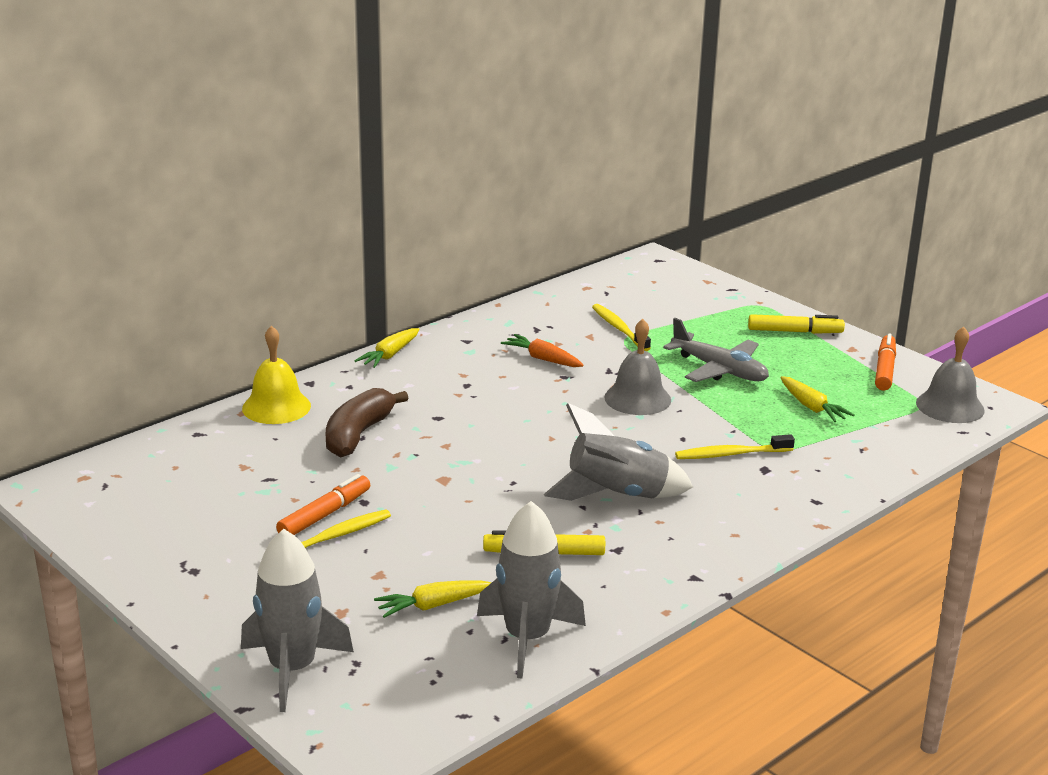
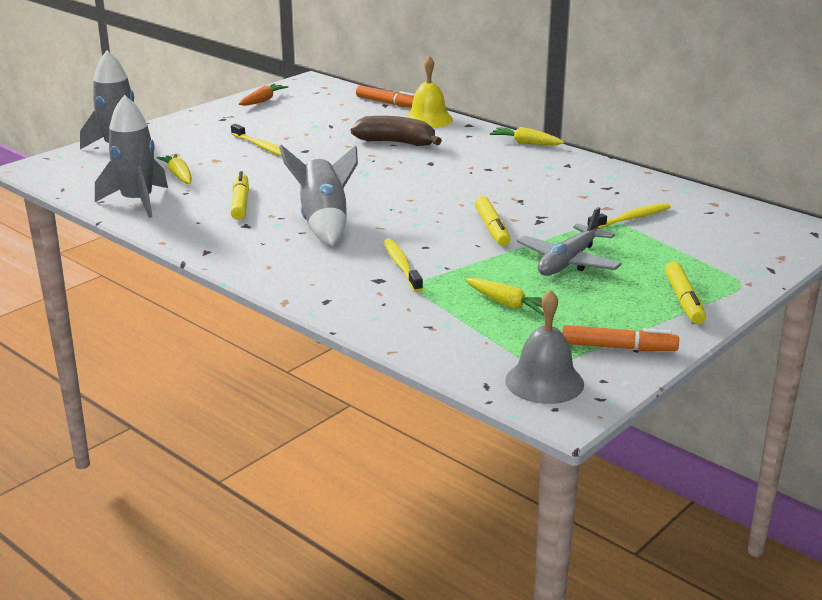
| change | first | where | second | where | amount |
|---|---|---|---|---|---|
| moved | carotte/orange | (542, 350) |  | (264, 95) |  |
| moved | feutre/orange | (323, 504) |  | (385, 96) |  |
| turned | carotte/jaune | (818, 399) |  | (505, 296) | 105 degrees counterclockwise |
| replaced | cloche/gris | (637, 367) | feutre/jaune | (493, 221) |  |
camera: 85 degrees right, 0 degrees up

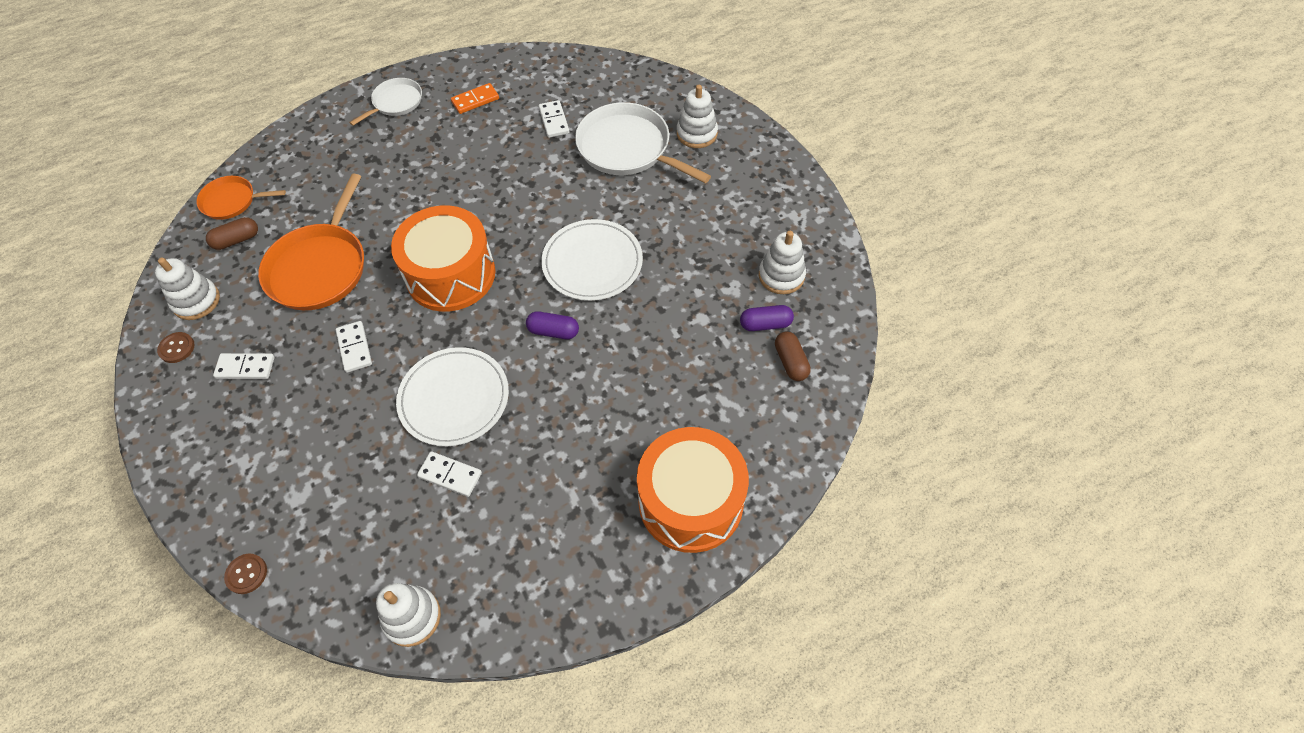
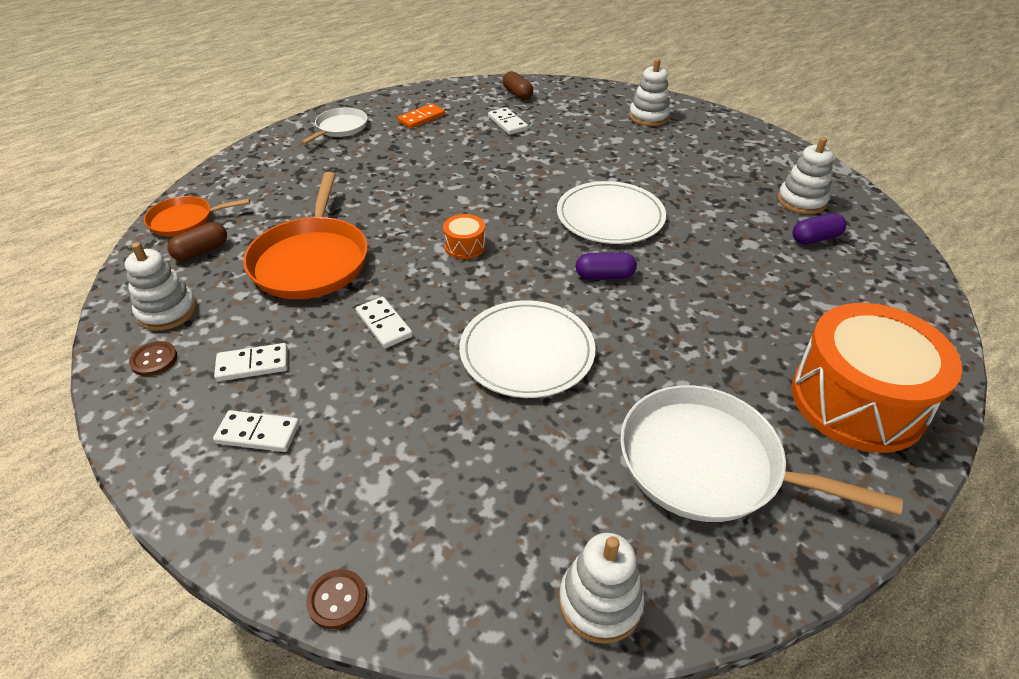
| change | first | where | second | where | amount |
|---|---|---|---|---|---|
| moved | domino/blanc | (449, 474) |  | (256, 431) |  |
| resized | tambour/orange | (443, 258) |  | (464, 236) | x0.41 |
| moved | gélule/marron | (793, 356) |  | (518, 85) |  |
| moved | poêle/blanc | (643, 142) |  | (761, 453) |  |
camera: 15 degrees left, 15 degrees down

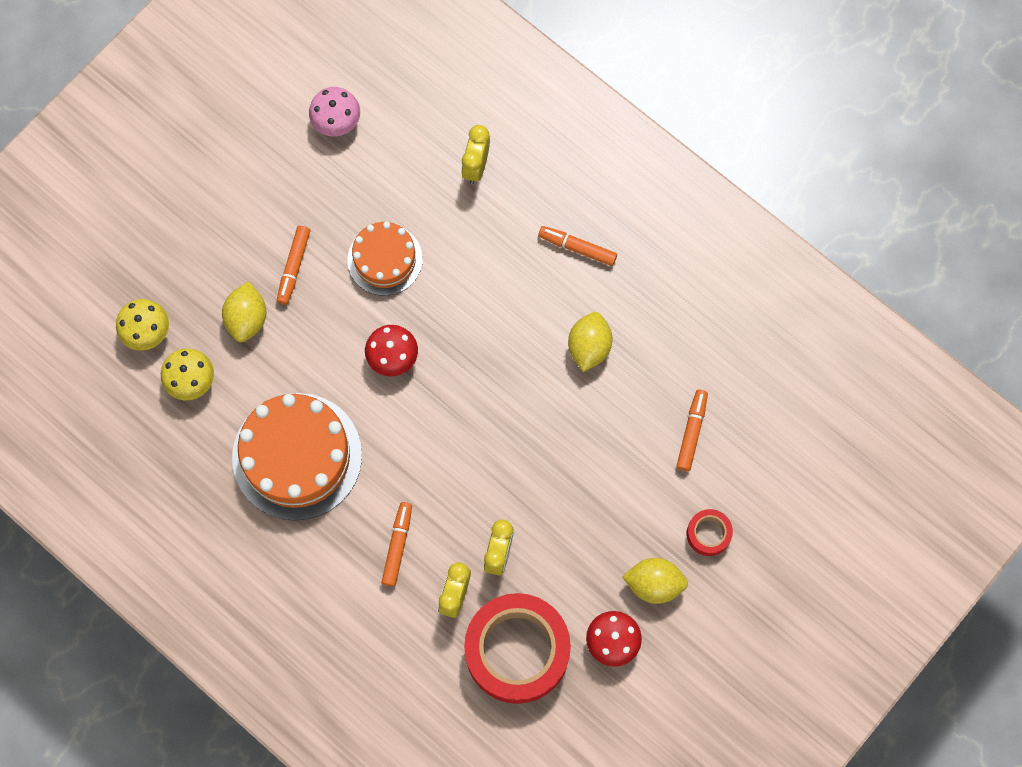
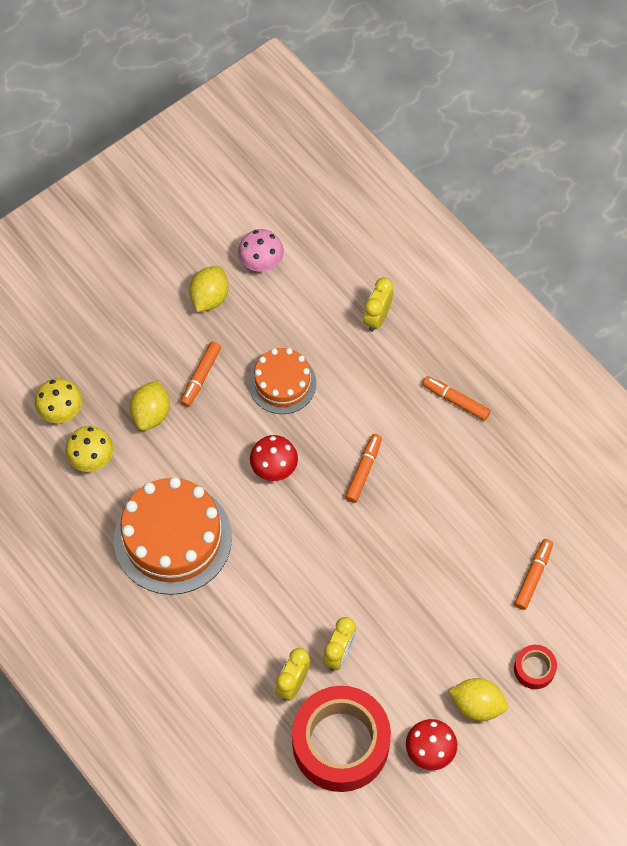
| change | first | where | second | where | amount |
|---|---|---|---|---|---|
| moved | citron/jaune | (590, 342) |  | (209, 289) |  |
| moved | feutre/orange | (396, 544) |  | (363, 468) |  |
camera: 10 degrees right, 10 degrees down

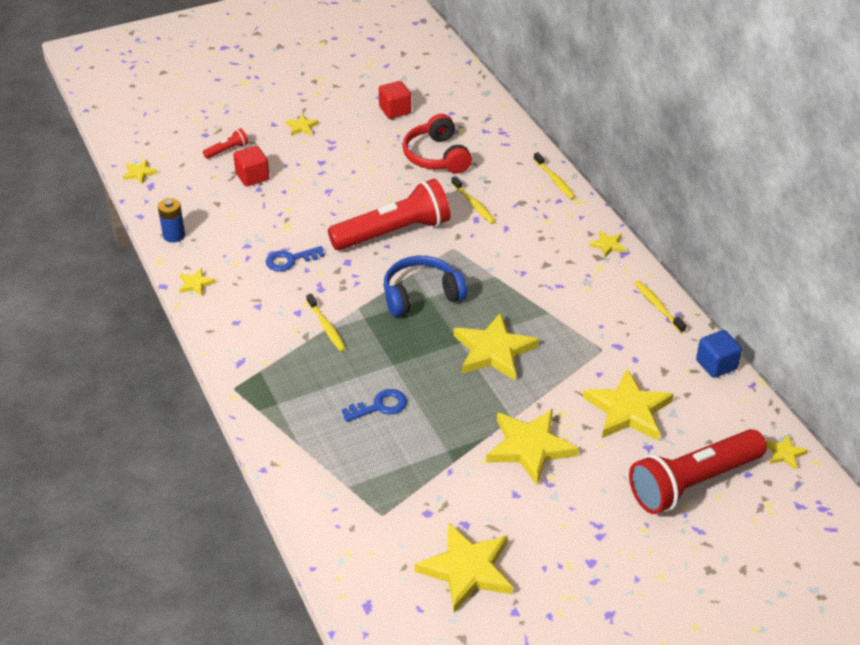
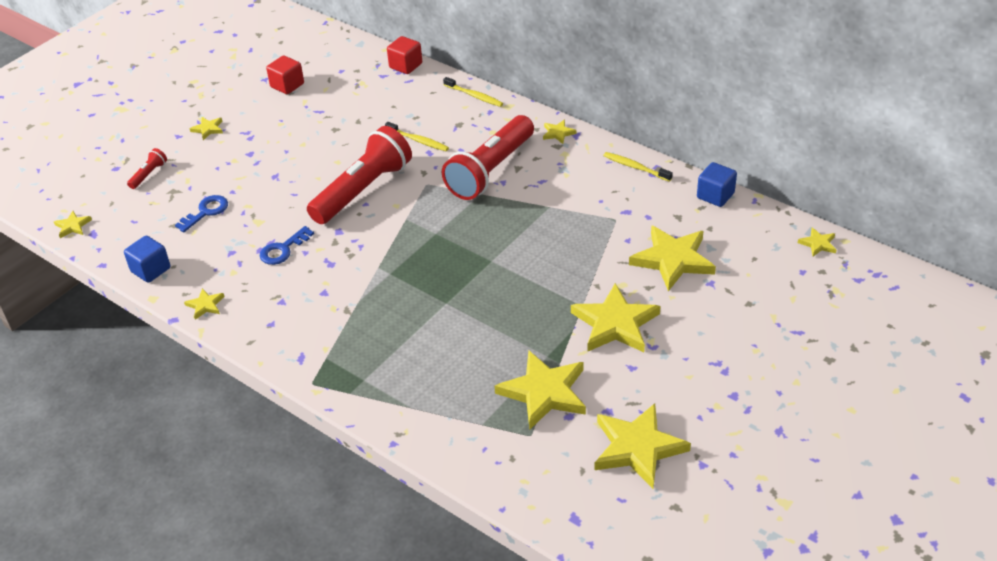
| change | first | where | second | where | amount |
|---|---|---|---|---|---|
| replaced | pile/bleu | (171, 220) | cube/bleu | (147, 259) |  |
| moved | clé/bleu | (374, 405) |  | (201, 213) |  |
| moved | cube/rouge | (251, 166) |  | (404, 55) |  |
| moved | lampe de poche/rouge | (698, 471) |  | (488, 157) |  |
| moved | étoile/jaune | (496, 346) |  | (540, 390) |  |
| removed | brosse à dents/jaune | (326, 322) |  |  |  |
| removed | casque audio/bleu | (425, 286) |  |  |  |
| removed | casque audio/rouge | (437, 144) |  |  |  |
camera: 25 degrees left, 0 degrees up

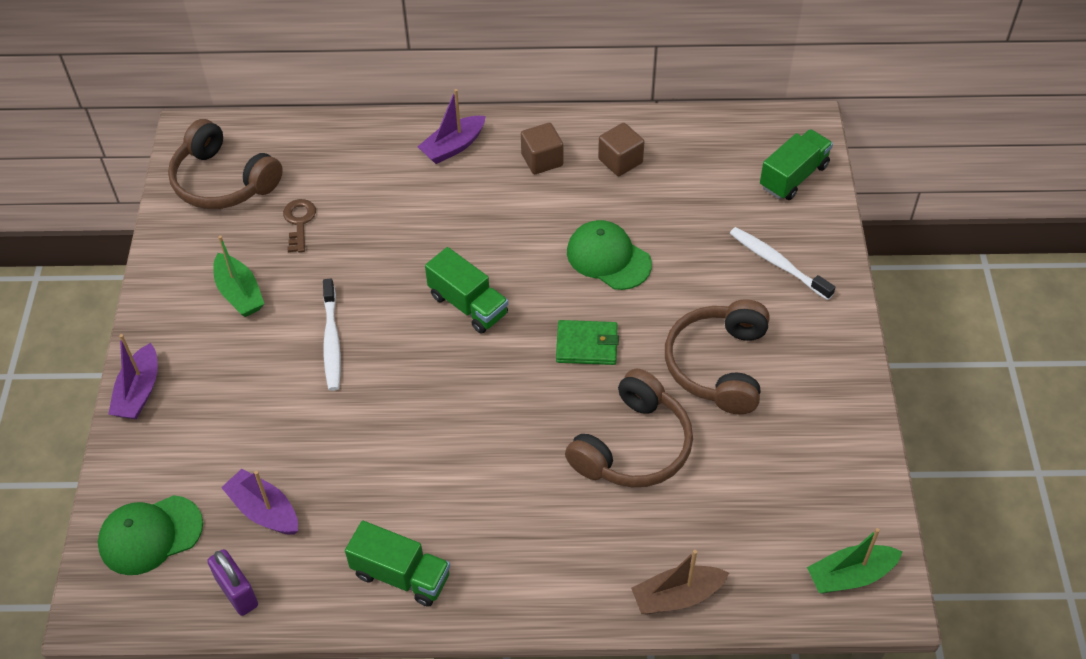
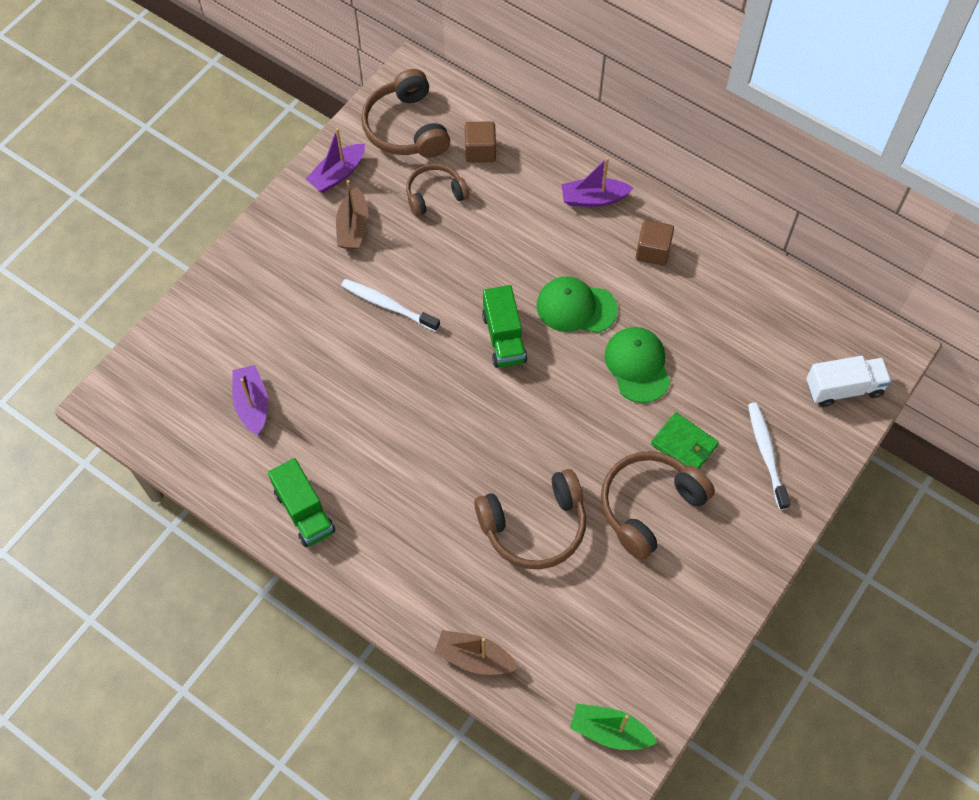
| change | first | where | second | where | amount |
|---|---|---|---|---|---|
| moved | bateau/violet | (133, 376) |  | (335, 160) |  |
| recoloured | bateau/vert | (238, 276) | bateau/marron | (352, 214) |  |
| turned | brosse à dents/blanc | (332, 335) |  | (390, 305) | 90 degrees clockwise |
| replaced | clé/marron | (299, 225) | casque audio/marron | (437, 190) |  |
| moved | cube/marron | (621, 149) |  | (480, 142) |  |
| moved | casquette/vert | (150, 535) |  | (577, 304) |  |
| moved | portefeuille/vert | (587, 342) |  | (685, 440) |  |
| recoloured | camion/vert | (796, 164) | camion/blanc | (849, 381) |  |
| removed | cadenas/violet | (232, 582) |  |  |  |
camera: 35 degrees right, 10 degrees up

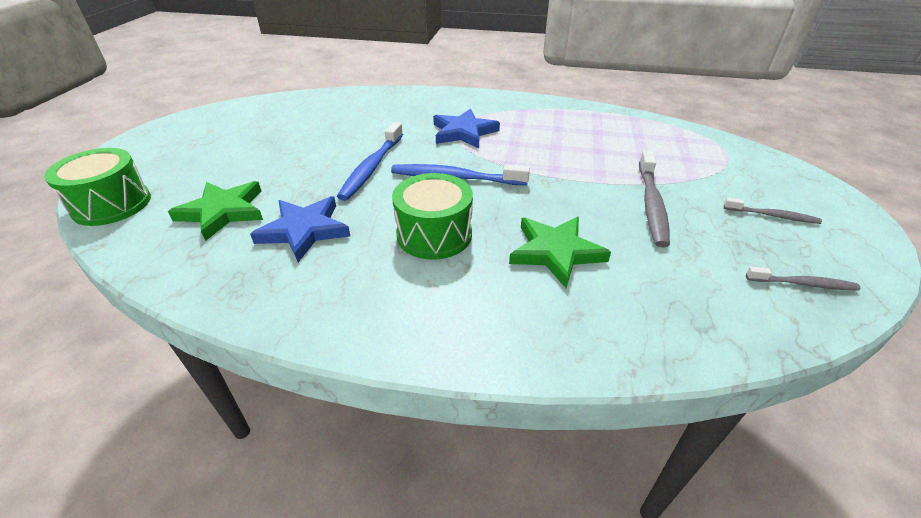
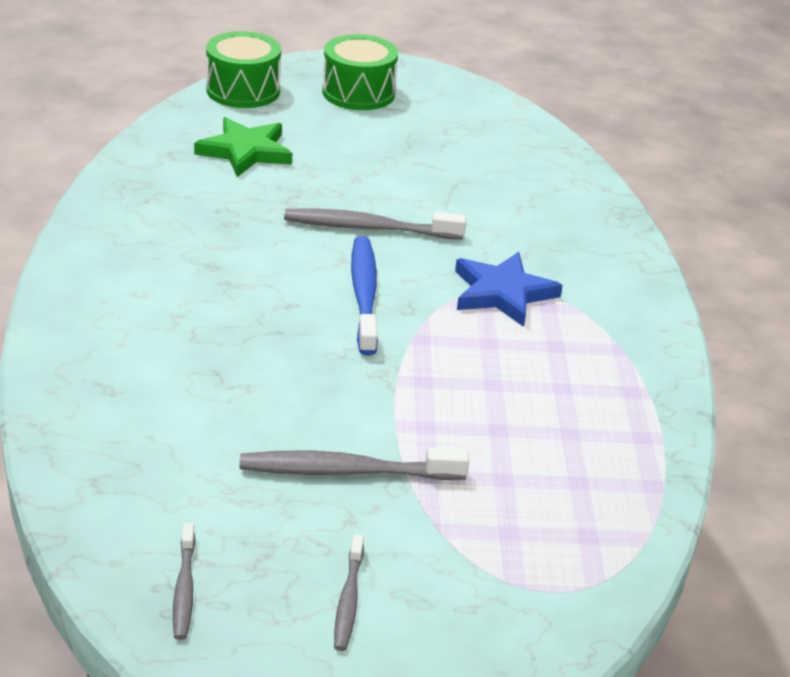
| change | first | where | second | where | amount |
|---|---|---|---|---|---|
| recoloured | brosse à dents/bleu | (370, 161) | brosse à dents/gris | (375, 224) |  |
| moved | tambour/vert | (432, 216) |  | (360, 72) |  |
| removed | étoile/bleu | (300, 229) |  |  |  |
| removed | étoile/vert | (560, 252) |  |  |  |
camera: 75 degrees right, 5 degrees down

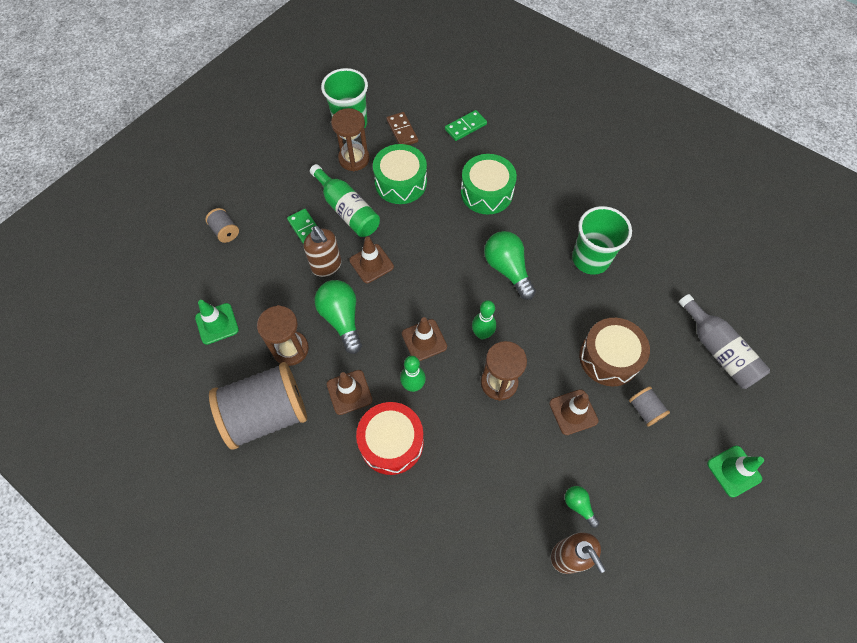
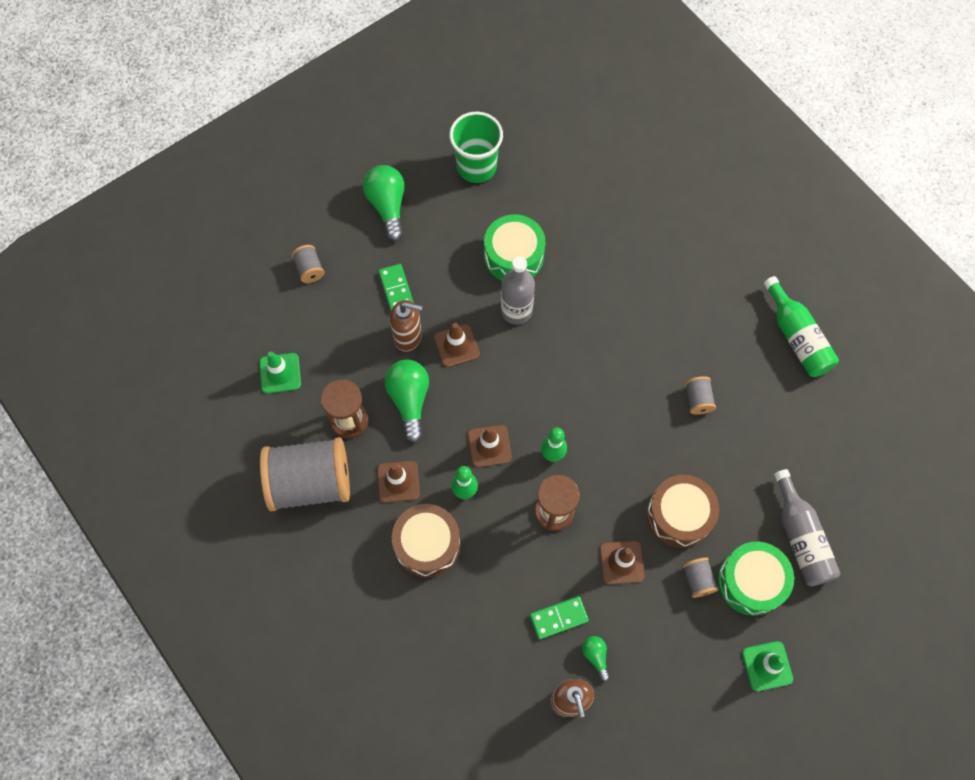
| change | first | where | second | where | amount |
|---|---|---|---|---|---|
| moved | ampoule/vert | (510, 265) |  | (384, 203) |  |
| turned | distributeur de savon/marron | (322, 251) |  | (406, 326) | 60 degrees counterclockwise |
| recoloured | tambour/rouge | (390, 438) | tambour/marron | (426, 540) |  |
| added |  |  | bouteille/gris | (518, 290) |  |
| moved | domino/vert | (466, 125) |  | (559, 617) |  |
| replaced | gobelet/vert | (602, 240) | bobine/gris | (700, 395) |  |
| moved | tambour/vert | (489, 184) |  | (756, 579) |  |
| moved | bouteille/vert | (345, 200) |  | (801, 326) |  |
| removed | sablier/marron | (350, 139) |  |  |  |
| removed | domino/marron | (402, 128) |  |  |  |
camera: 15 degrees right, 5 degrees up

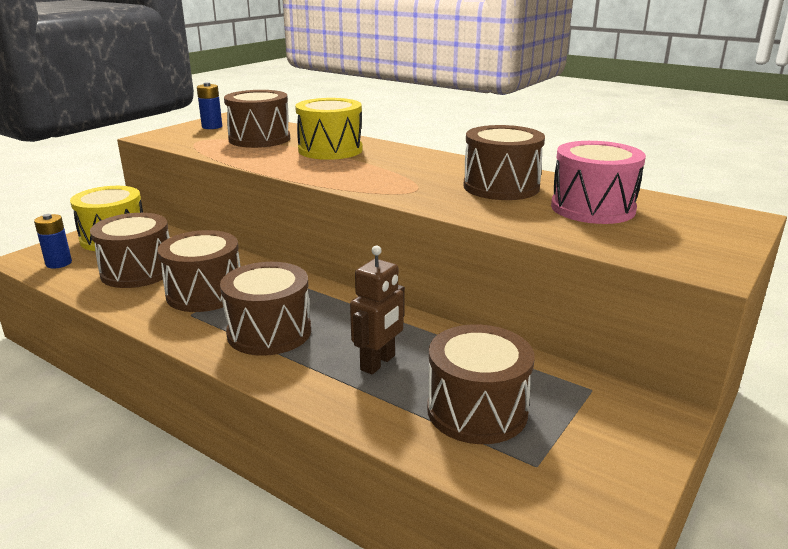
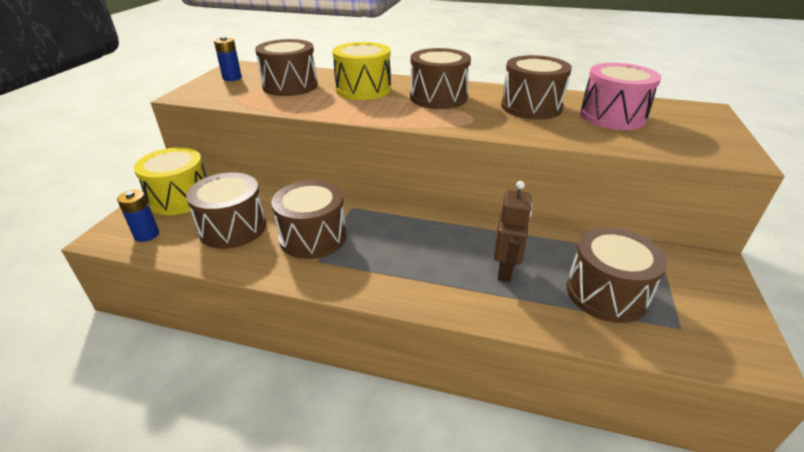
| change | first | where | second | where | amount |
|---|---|---|---|---|---|
| moved | tambour/marron | (265, 309) |  | (440, 78) |  |
camera: 20 degrees left, 10 degrees up

